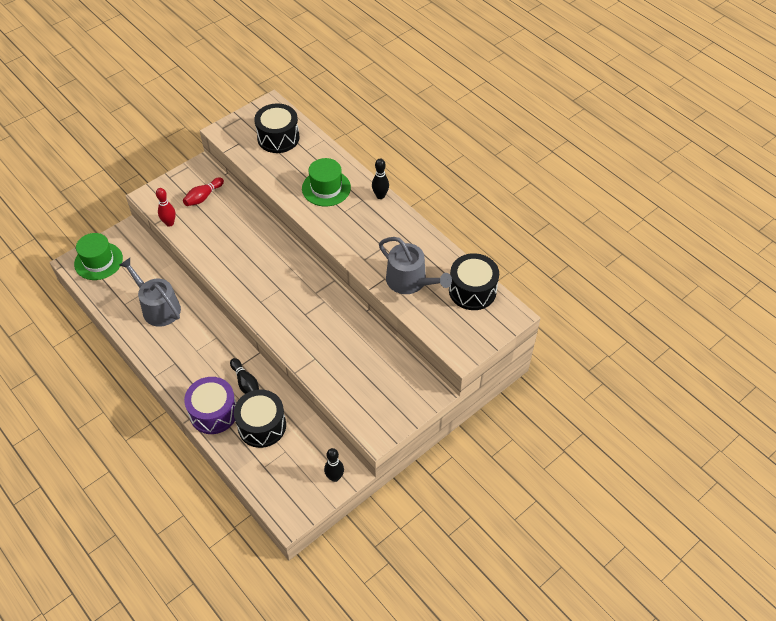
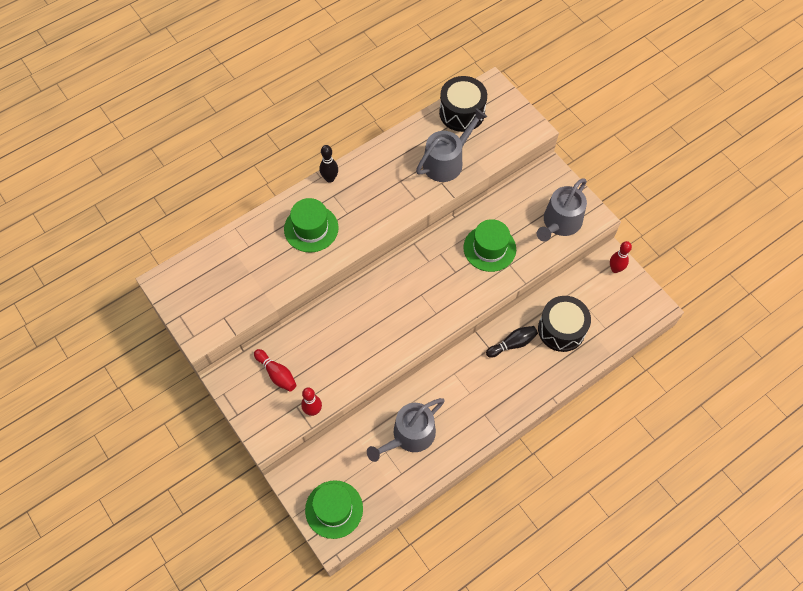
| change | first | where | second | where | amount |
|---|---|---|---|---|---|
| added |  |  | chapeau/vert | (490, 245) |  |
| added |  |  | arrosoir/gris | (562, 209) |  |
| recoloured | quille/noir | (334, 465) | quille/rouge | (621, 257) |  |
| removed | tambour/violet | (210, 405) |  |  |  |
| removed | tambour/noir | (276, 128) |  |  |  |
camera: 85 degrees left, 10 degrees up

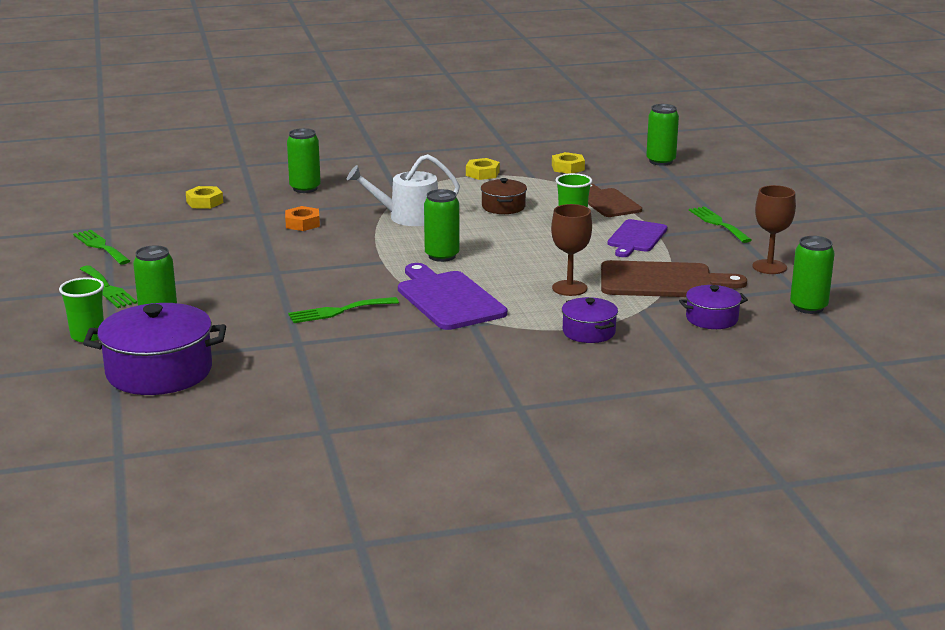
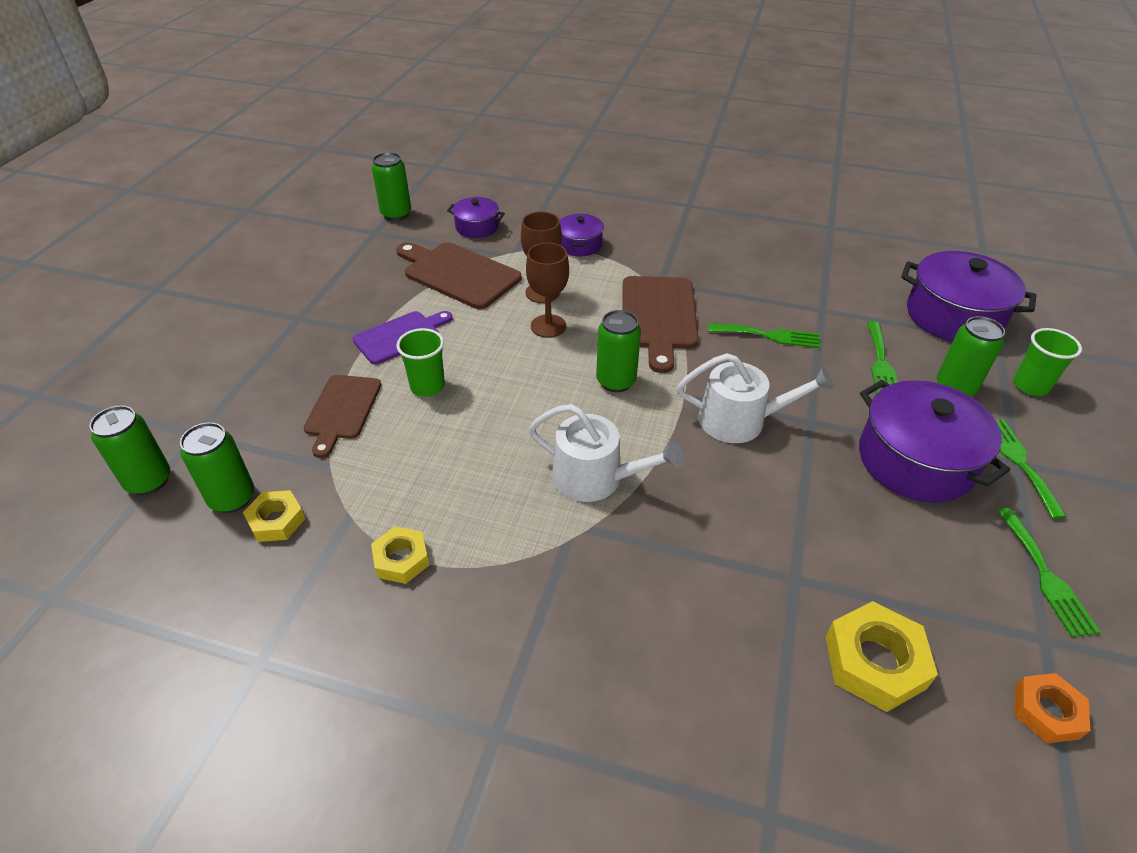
| change | first | where | second | where | amount |
|---|---|---|---|---|---|
| moved | canette/vert | (304, 160) |  | (217, 467) |  |
| moved | verre à pied/marron | (774, 229) |  | (547, 290) |  |
| recoloured | planche à découper/violet | (452, 296) | planche à découper/marron | (660, 324) |  |
| added |  |  | arrosoir/blanc | (755, 398) |  |
| resized | écrou/jaune | (204, 197) |  | (881, 656) | x1.57 |
| added |  |  | marmite/violet | (934, 441) |  |
| moved | fourchette/vert | (720, 224) |  | (882, 357) |  |
| moved | écrou/orange | (302, 218) |  | (1052, 708) |  |
| removed | marmite/marron | (504, 196) |  |  |  |
camera: 150 degrees left, 20 degrees up

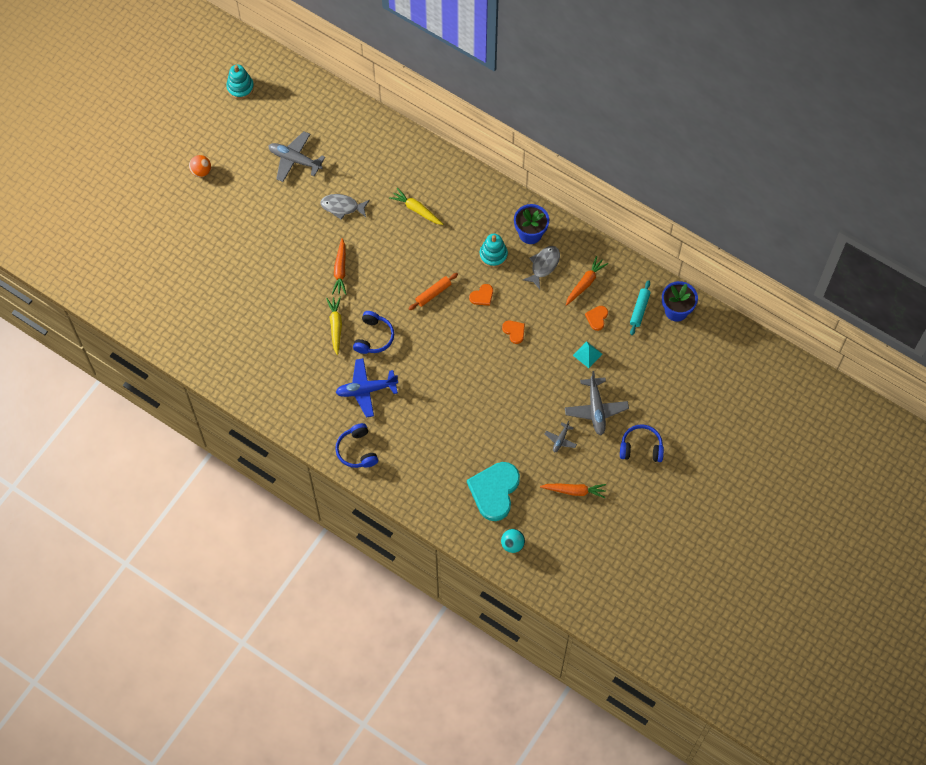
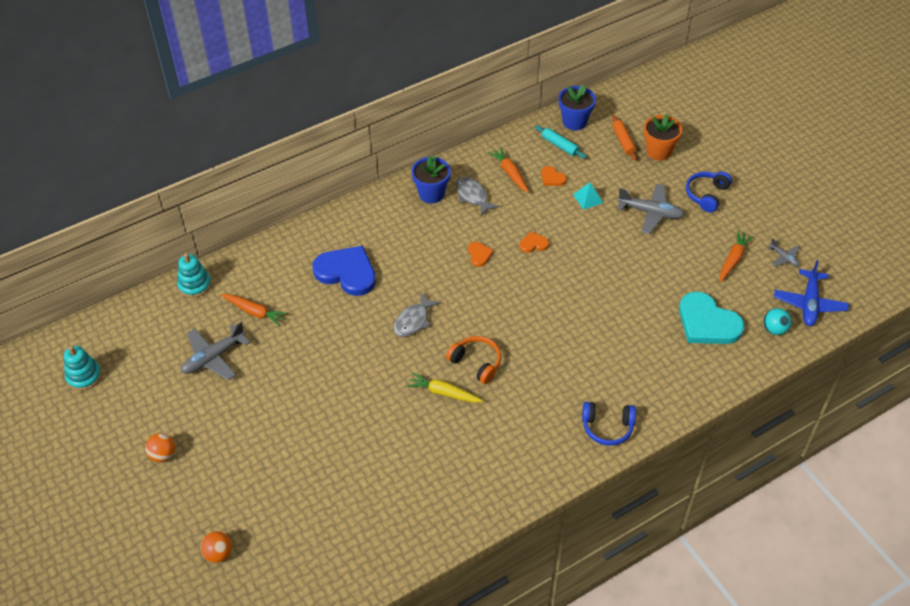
| change | first | where | second | where | amount |
|---|---|---|---|---|---|
| moved | jouet à empiler/turquoise | (494, 251) |  | (194, 275) |  |
| added |  |  | balle/orange | (216, 547) |  |
| moved | carotte/orange | (339, 266) |  | (254, 310) |  |
| replaced | carotte/jaune | (416, 206) | cœur/bleu | (344, 271) |  |
| moved | poisson/gris | (345, 207) |  | (417, 315) |  |
| recoloured | casque audio/bleu | (373, 332) | casque audio/orange | (473, 360) |  |
| moved | rouleau à pâtisserie/orange | (433, 291) |  | (624, 138) |  |
| added |  |  | pot de fleurs/orange | (663, 137) |  |
| moved | avion/gris | (561, 436) |  | (783, 252) |  |
| moved | avion/bleu | (366, 388) |  | (811, 293) |  |
camera: 65 degrees left, 15 degrees down

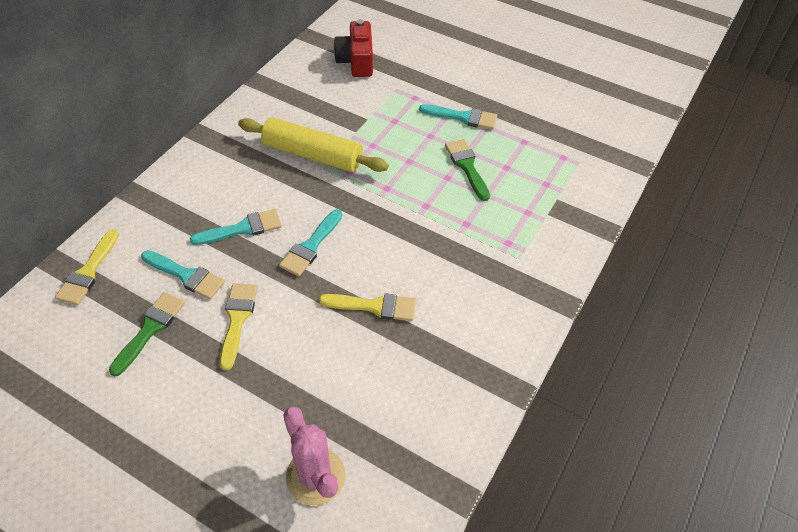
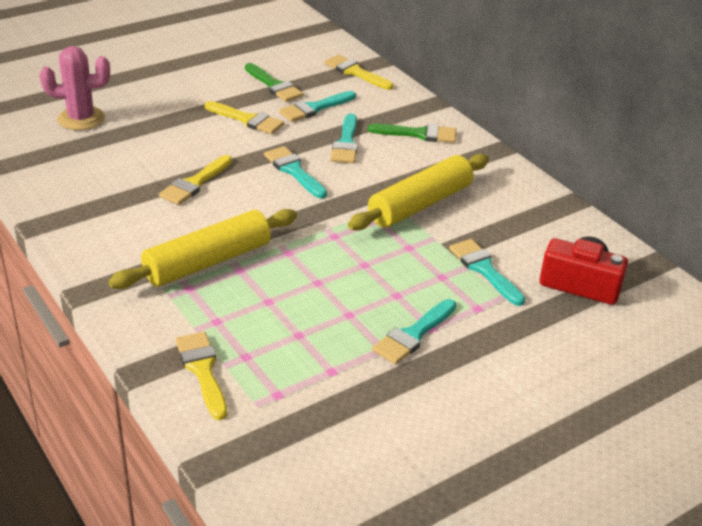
| change | first | where | second | where | amount |
|---|---|---|---|---|---|
| added |  |  | rouleau à pâtisserie/jaune | (202, 249) |  |
| added |  |  | pinceau/jaune | (201, 376) |  |
| moved | pinceau/vert | (467, 170) |  | (412, 133) |  |
| added |  |  | pinceau/turquoise | (487, 272) |  |
camera: 115 degrees right, 15 degrees down

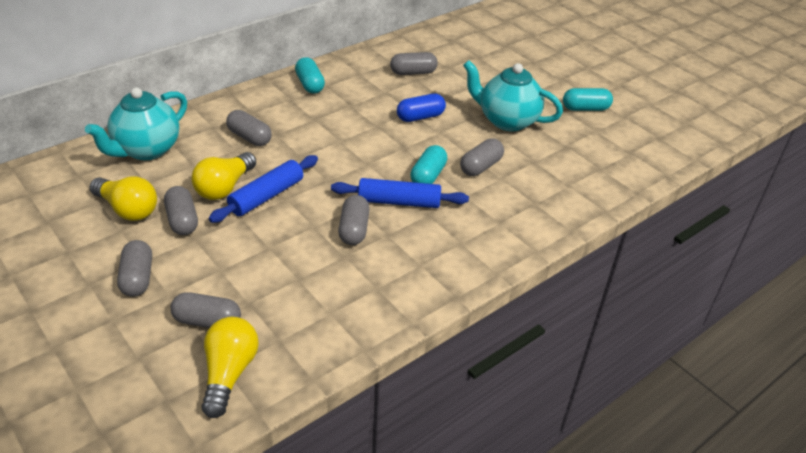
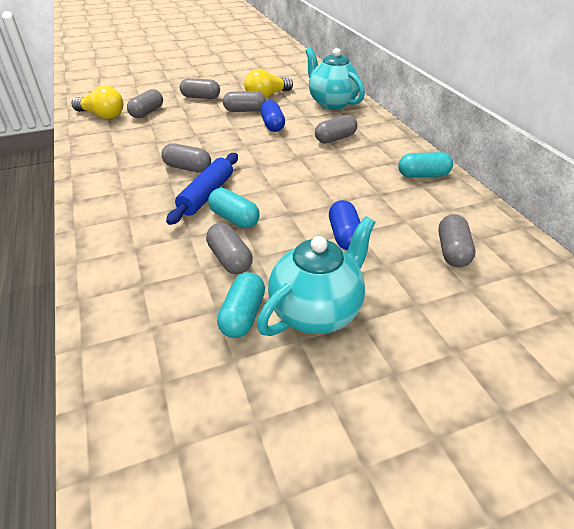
| change | first | where | second | where | amount |
|---|---|---|---|---|---|
| moved | gélule/turquoise | (588, 99) |  | (241, 305) |  |
| replaced | ampoule/jaune | (223, 176) | gélule/bleu | (272, 116) |  |
| removed | rouleau à pâtisserie/bleu | (263, 189) |  |  |  |
camera: 110 degrees right, 0 degrees up

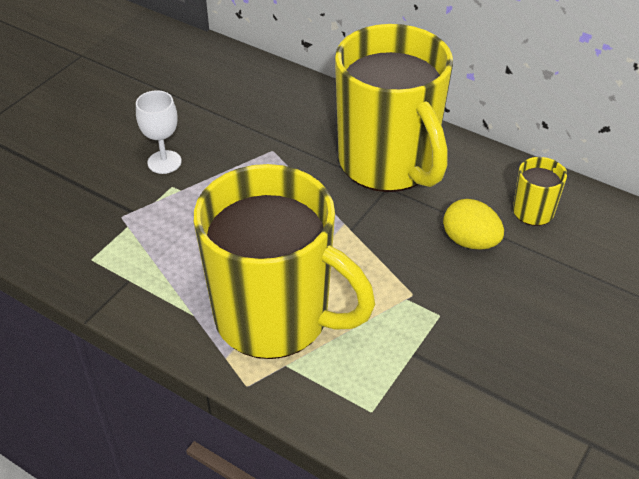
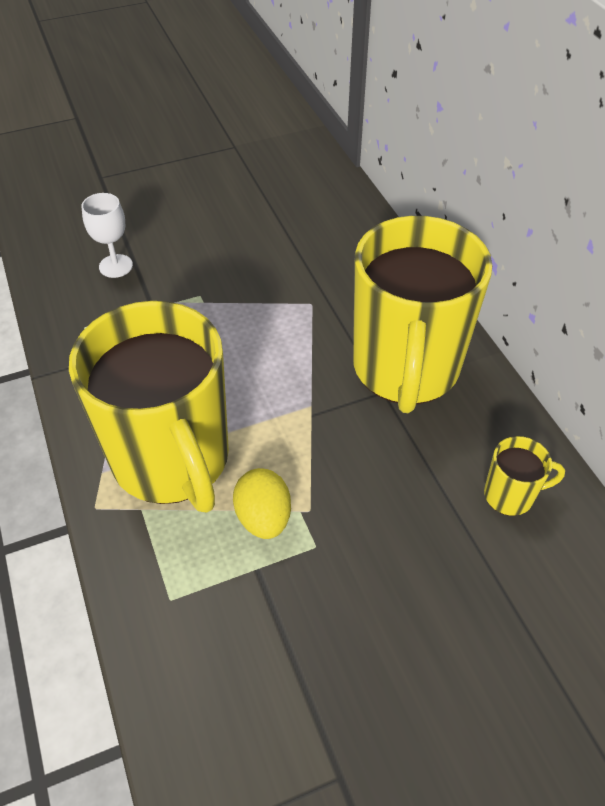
| change | first | where | second | where | amount |
|---|---|---|---|---|---|
| moved | verre à pied/blanc | (159, 132) |  | (107, 235) |  |
| moved | œuf/jaune | (473, 224) |  | (262, 503) |  |
camera: 35 degrees right, 5 degrees up

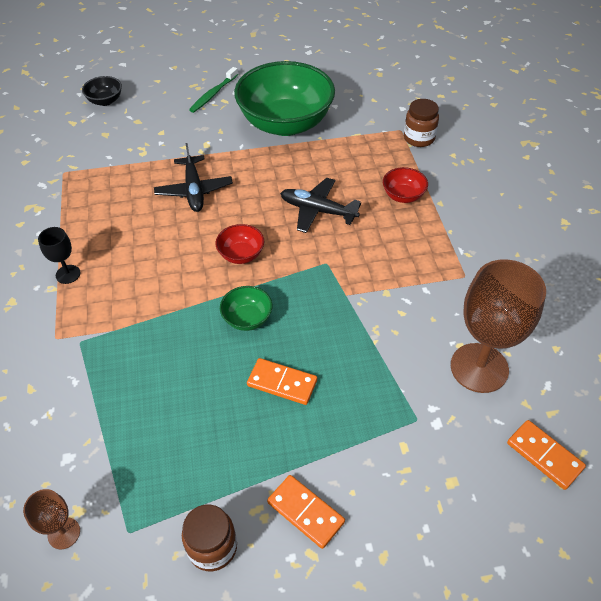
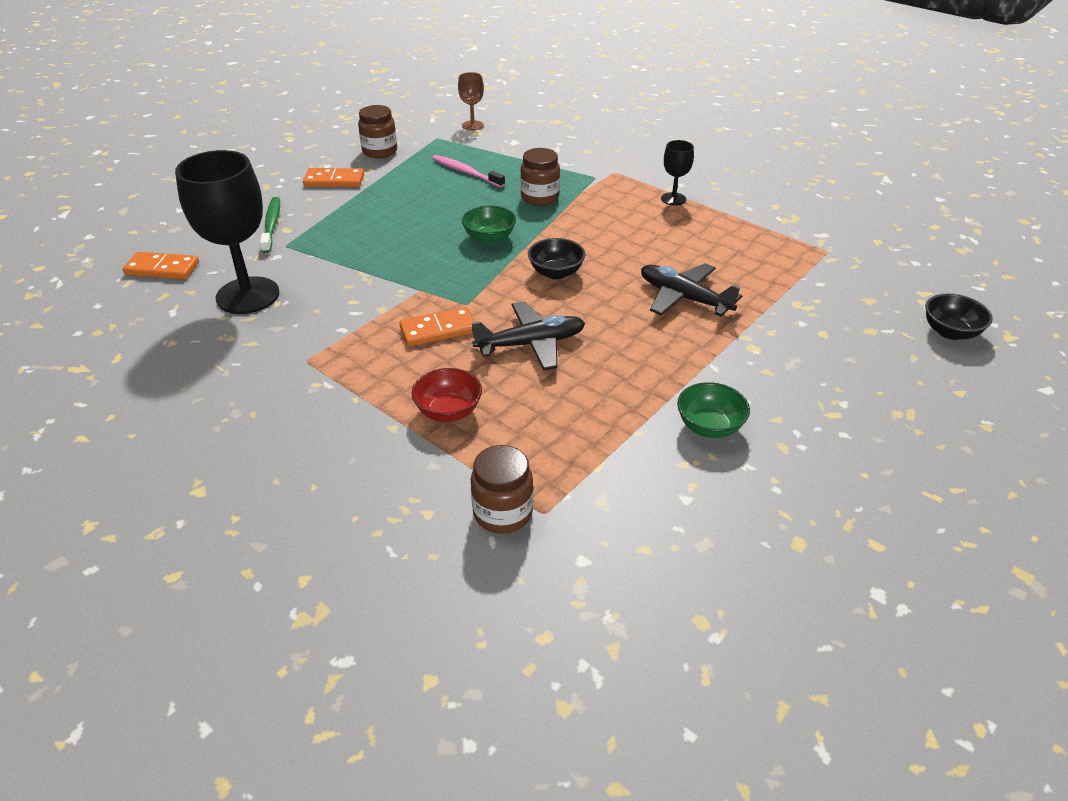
| change | first | where | second | where | amount |
|---|---|---|---|---|---|
| recoloured | verre à pied/marron | (498, 326) | verre à pied/noir | (227, 232) |  |
| moved | brosse à dents/vert | (213, 90) |  | (270, 225) |  |
| moved | domino/orange | (282, 381) |  | (437, 326) |  |
| added |  |  | brosse à dents/rose | (468, 171) |  |
| added |  |  | bocal/marron | (540, 177) |  |
| recoloured | bol/rouge | (239, 244) | bol/noir | (556, 258) |  |
| resized | bol/vert | (284, 98) |  | (713, 410) | x0.42 |
camera: 140 degrees right, 10 degrees down

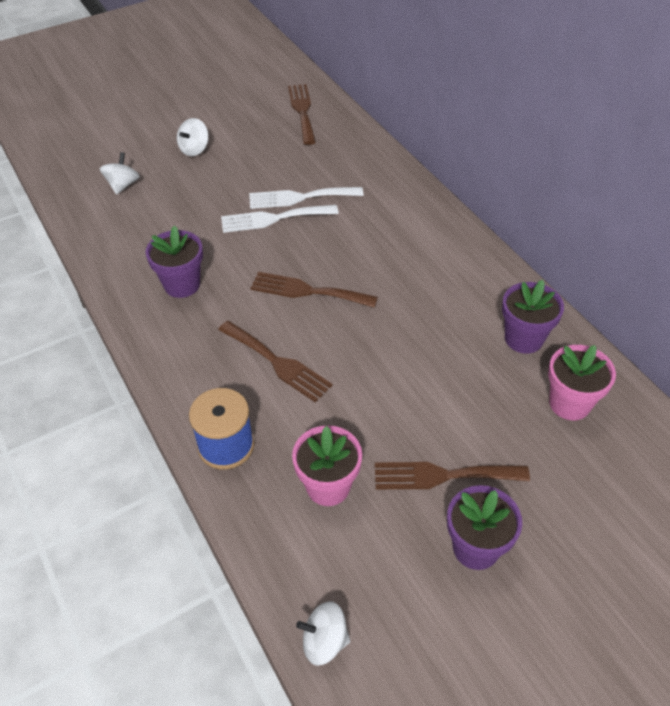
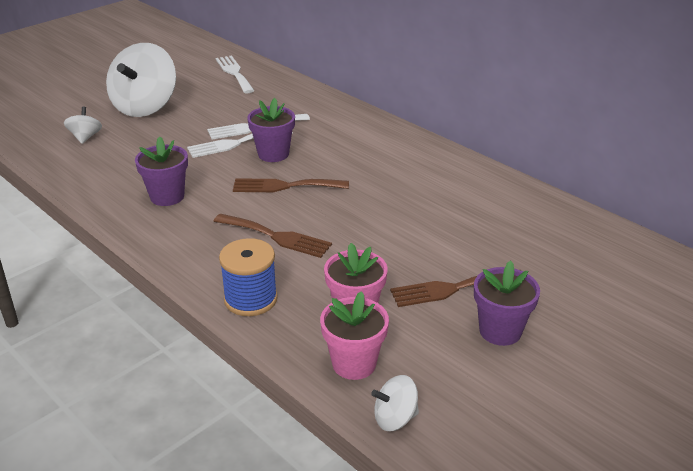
| change | first | where | second | where | amount |
|---|---|---|---|---|---|
| resized | toupie/blanc | (193, 137) |  | (141, 80) | x2.20 |
| recoloured | fourchette/marron | (302, 114) | fourchette/blanc | (235, 75) |  |
| moved | pot de fleurs/violet | (533, 317) |  | (271, 130) |  |
| moved | pot de fleurs/rose | (582, 382) |  | (354, 335) |  |
camera: 15 degrees left, 15 degrees down

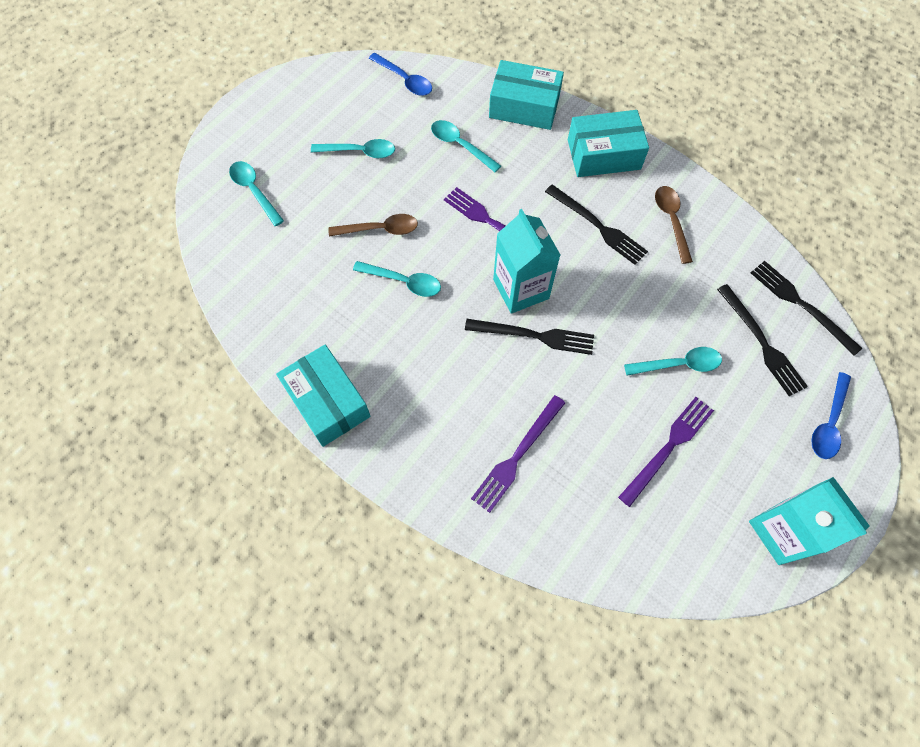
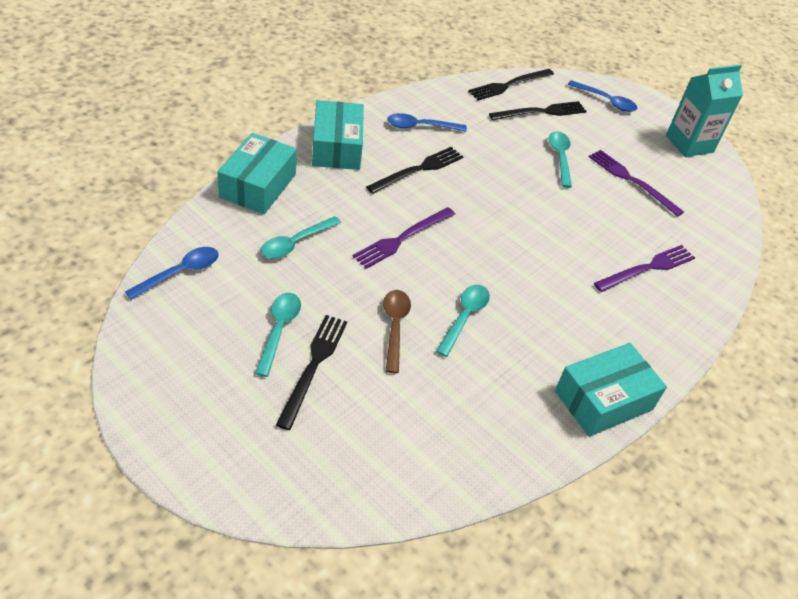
| change | first | where | second | where | amount |
|---|---|---|---|---|---|
| moved | fourchette/noir | (529, 337) |  | (311, 372) |  |
| recoloured | cuillère/marron | (674, 225) | cuillère/bleu | (427, 122) |  |
| turned | fourchette/violet | (518, 454) |  | (644, 268) | 75 degrees counterclockwise |
| removed | cuillère/turquoise | (256, 193) |  |  |  |
| removed | brique de lait/turquoise | (526, 261) |  |  |  |
camera: 90 degrees left, 20 degrees down

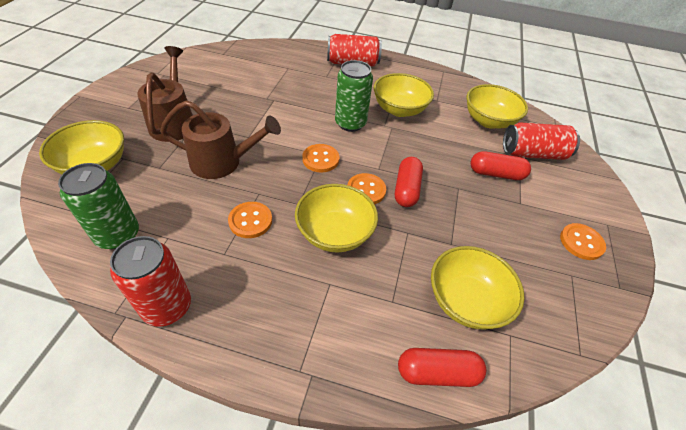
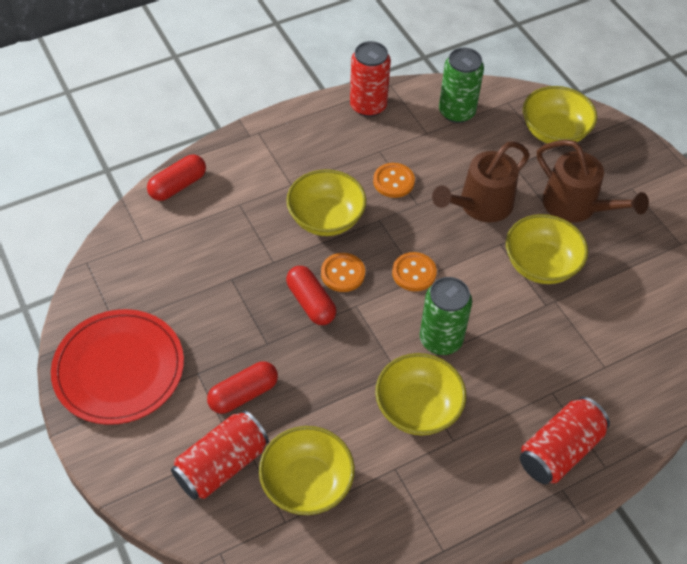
| change | first | where | second | where | amount |
|---|---|---|---|---|---|
| replaced | bouton/orange | (583, 241) | assiette/rouge | (117, 367) |  |
| moved | bol/jaune | (478, 288) |  | (547, 249) |  |
camera: 140 degrees right, 5 degrees up

